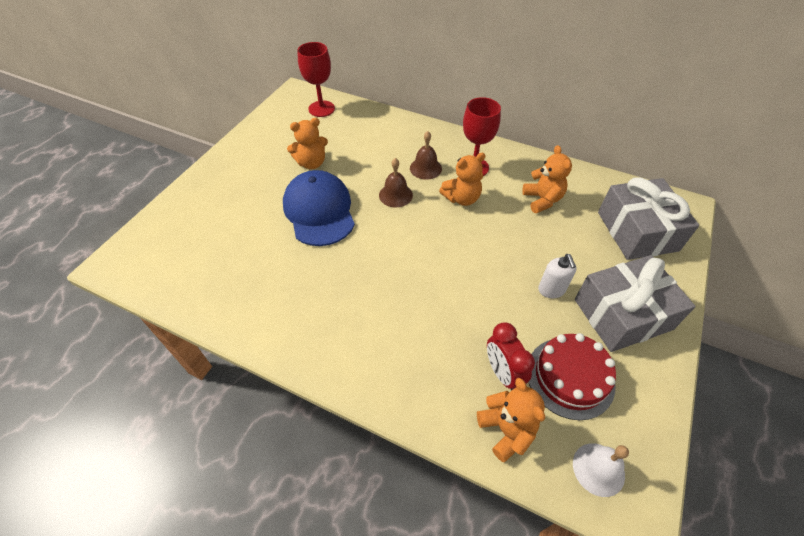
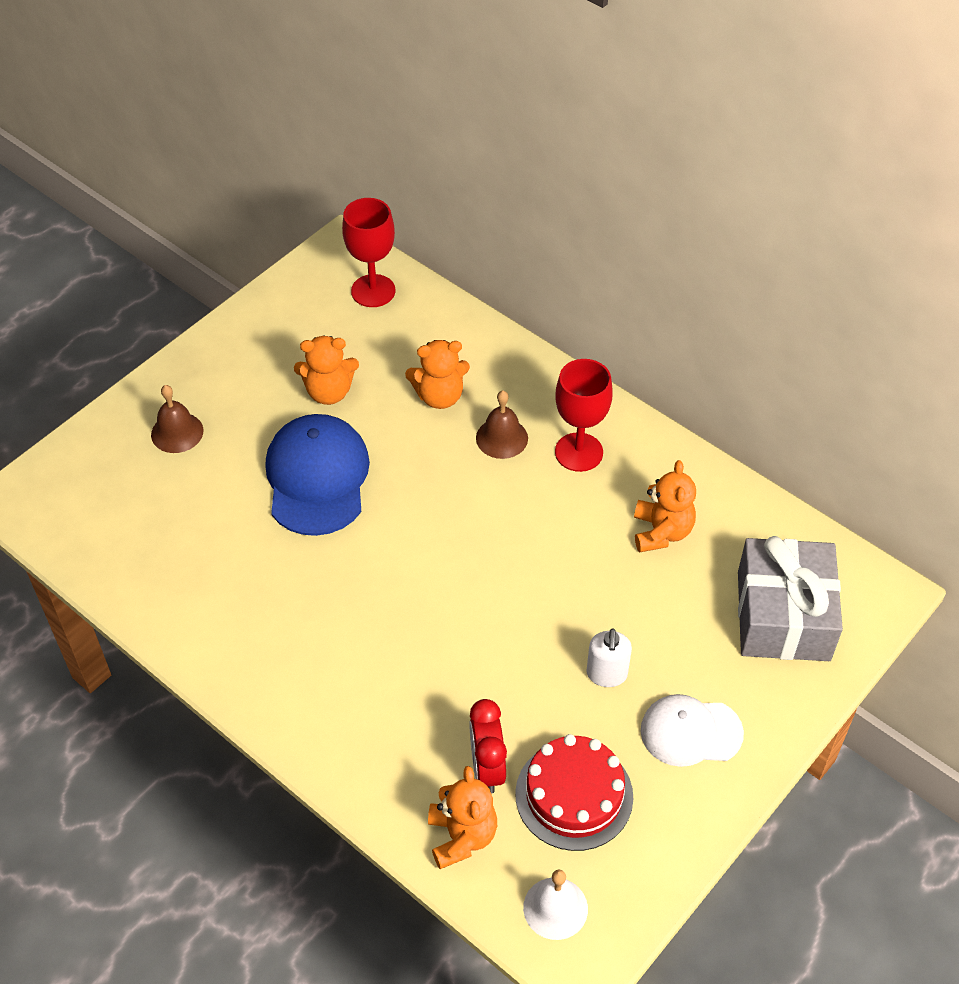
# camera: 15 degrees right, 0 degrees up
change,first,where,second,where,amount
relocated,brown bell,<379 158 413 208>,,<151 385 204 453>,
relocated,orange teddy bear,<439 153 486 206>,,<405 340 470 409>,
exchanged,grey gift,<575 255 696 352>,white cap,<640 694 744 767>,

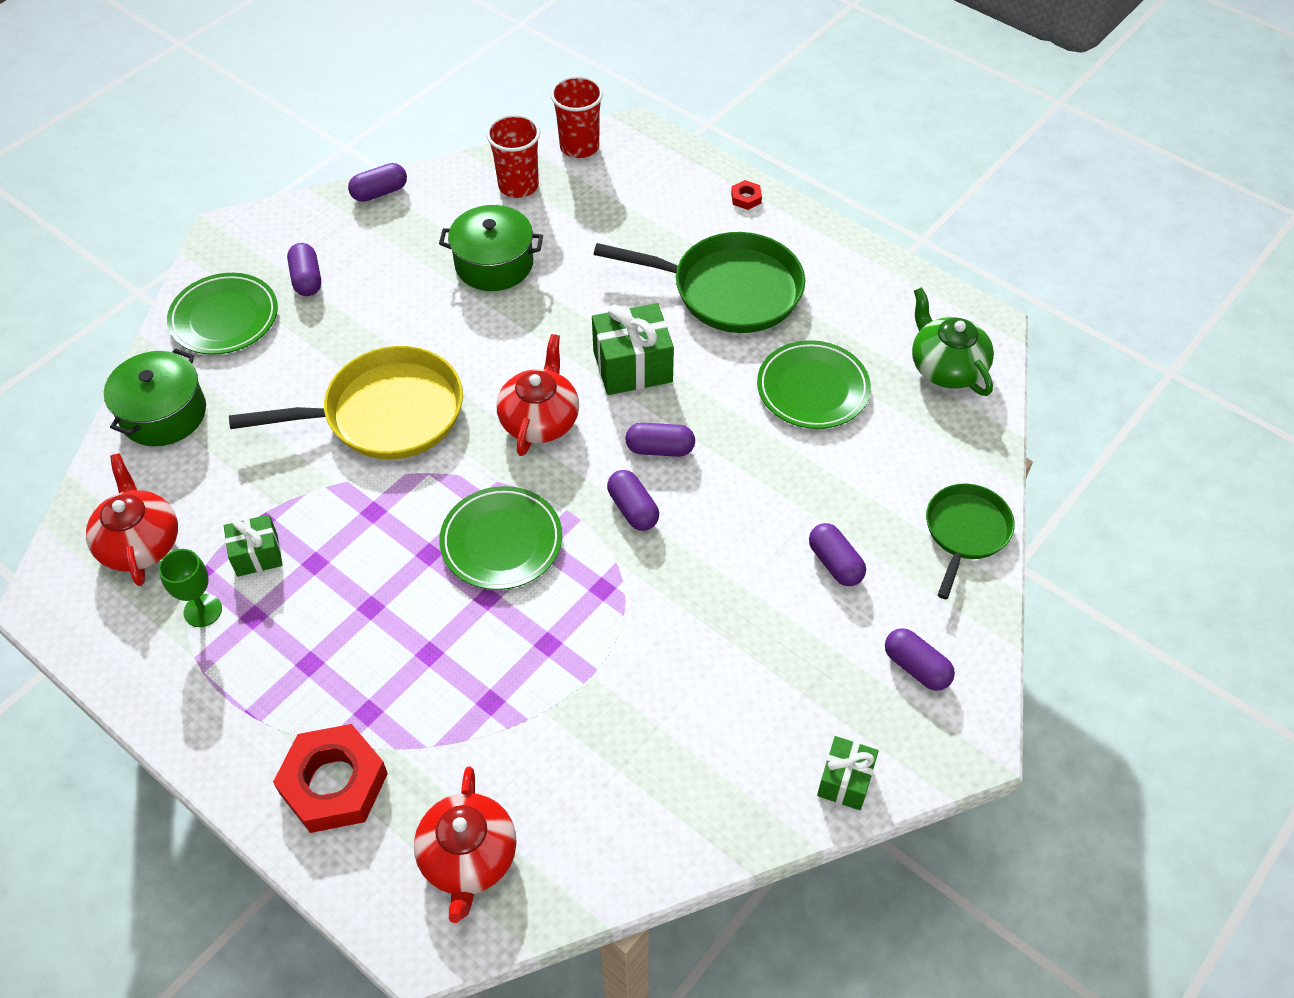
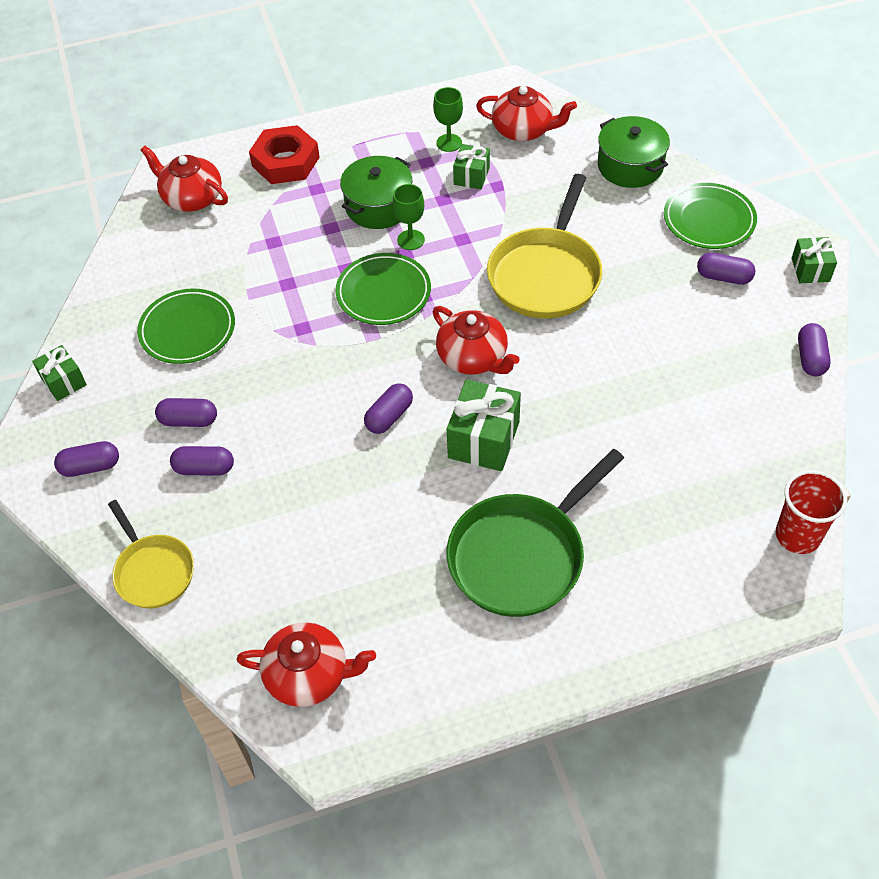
# camera: 125 degrees right, 0 degrees up
change,first,where,second,where,amount
relocated,green pot,<439 205 543 291>,,<340 156 412 229>,
missing,red cup,<486 114 540 198>,,,
relocated,purple capsule,<607 470 659 531>,,<155 398 217 427>,
missing,red nut,<731 180 762 210>,,,
relocated,green plate,<757 340 871 429>,,<137 289 235 364>,
colour,green teapot,<912 287 994 396>,red teapot,<237 622 376 707>,
colour,green pan,<926 484 1015 599>,yellow pan,<108 500 194 608>,
appeared,,,green goblet,<393 184 425 250>,
appeared,,,green gift,<792 237 837 283>,

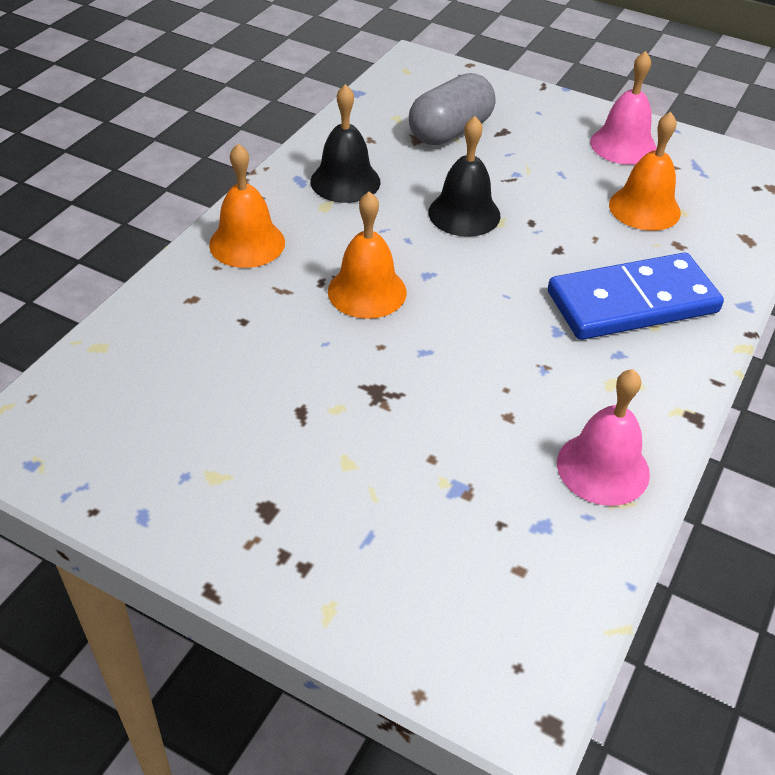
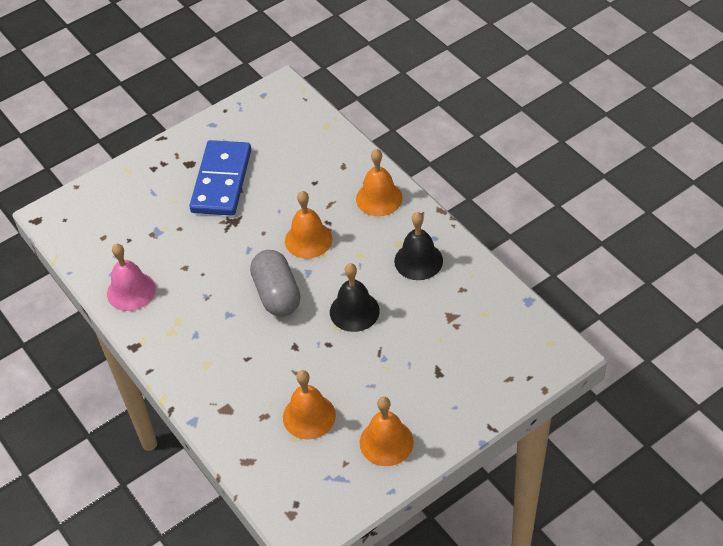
# camera: 120 degrees right, 5 degrees up
change,first,where,second,where,amount
relocated,grey capsule,<409 73 495 145>,,<250 250 301 316>,
relocated,blue domino,<548 252 724 340>,,<189 140 251 216>,
colour,pink bell,<590 51 657 165>,orange bell,<360 397 414 466>,

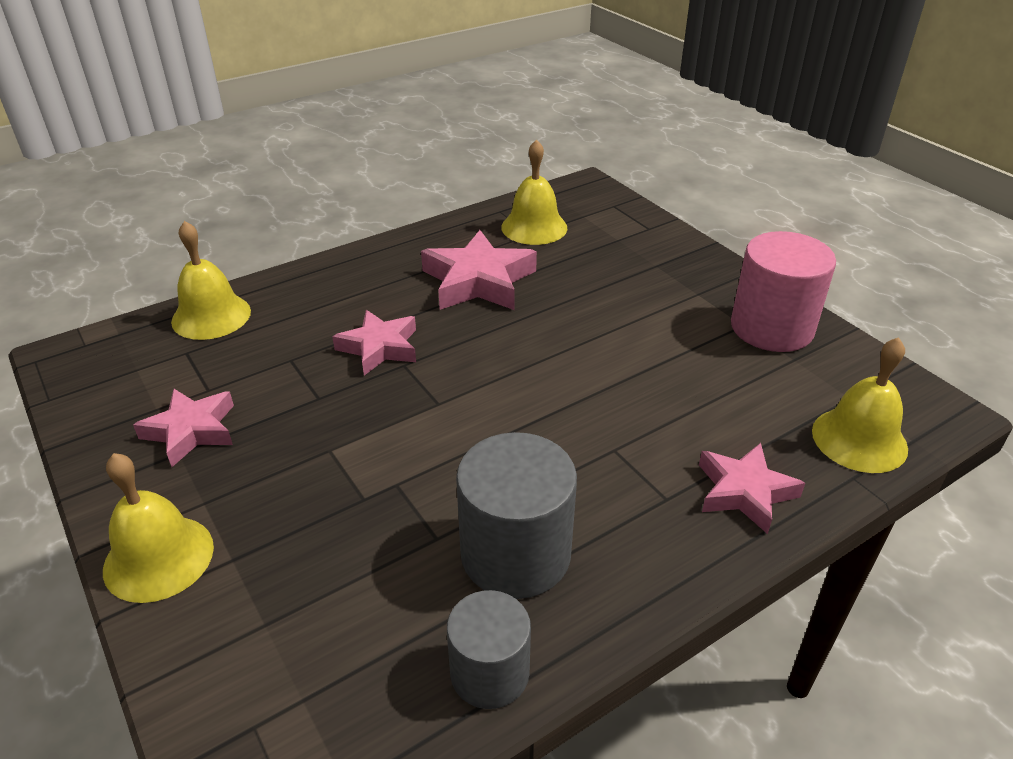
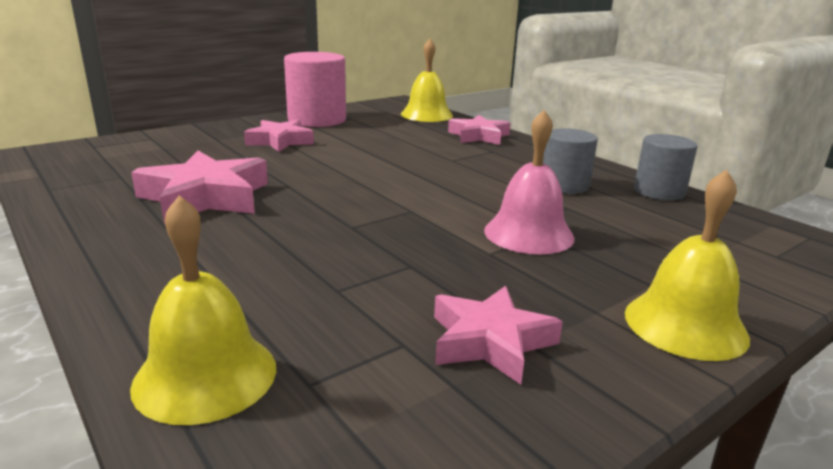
# camera: 95 degrees left, 15 degrees down
change,first,where,second,where,amount
relocated,pink star,<332 310 416 376>,,<244 120 314 152>,
size,grey cylinder,<456 432 577 599>,,<543 128 598 194>,x0.63
missing,yellow bell,<501 139 568 245>,,,
appeared,,,pink bell,<484 110 575 254>,

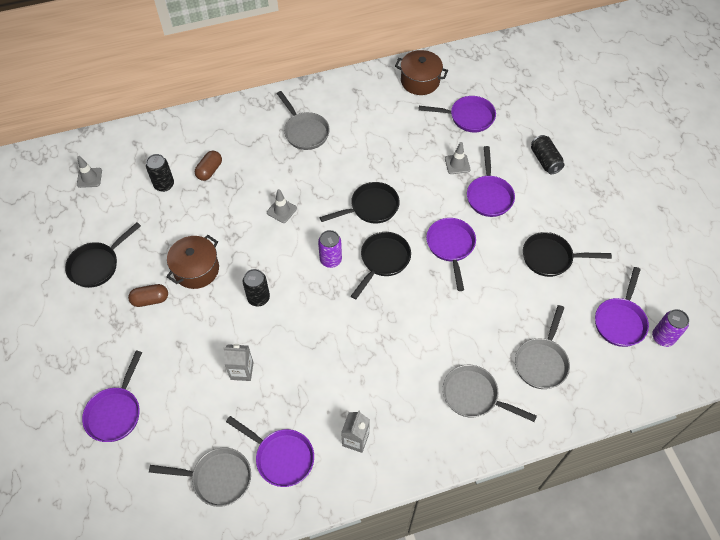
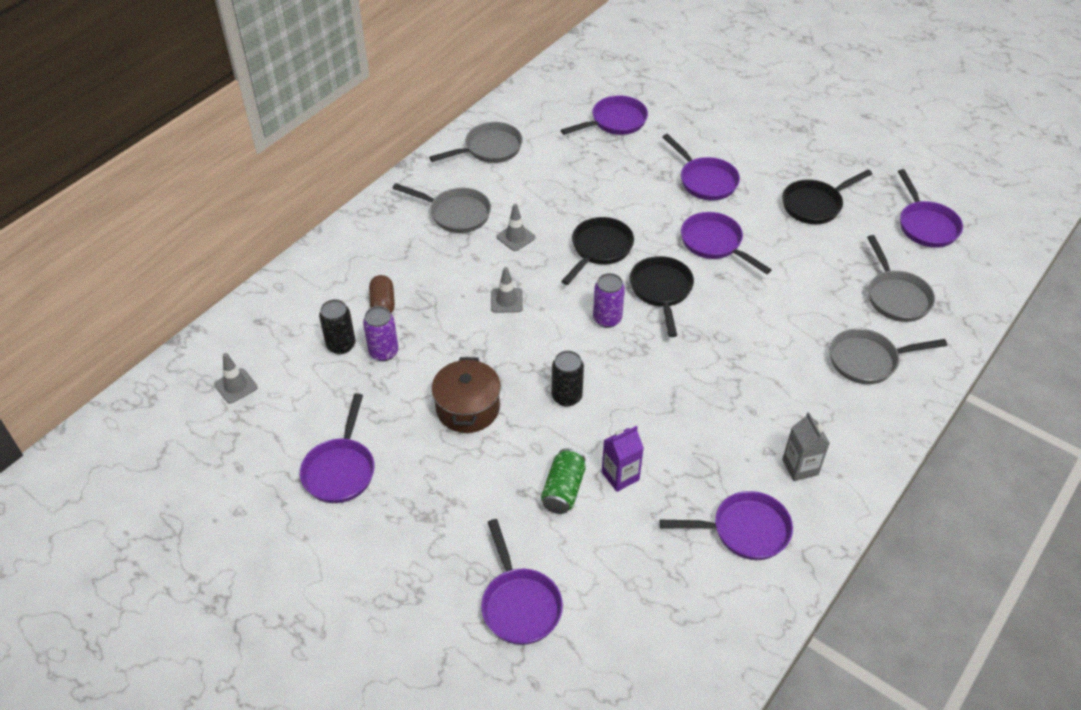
# camera: 35 degrees left, 10 degrees down
change,first,where,second,where,amount
colour,black pan,<65 222 141 288>,purple pan,<300 393 375 503>,
missing,brown capsule,<128 284 168 307>,,,
relocated,grey pan,<149 448 251 507>,,<429 122 523 163>,
colour,grey carton,<223 344 254 381>,purple carton,<602 426 644 492>,
missing,brown pot,<395 50 448 95>,,,
relocated,grey traffic cone,<445 142 470 174>,,<497 204 535 251>,
missing,black can,<531 135 565 174>,,,
relocated,purple can,<652 309 689 347>,,<363 306 398 361>,
appeared,,,green can,<541 448 586 514>,

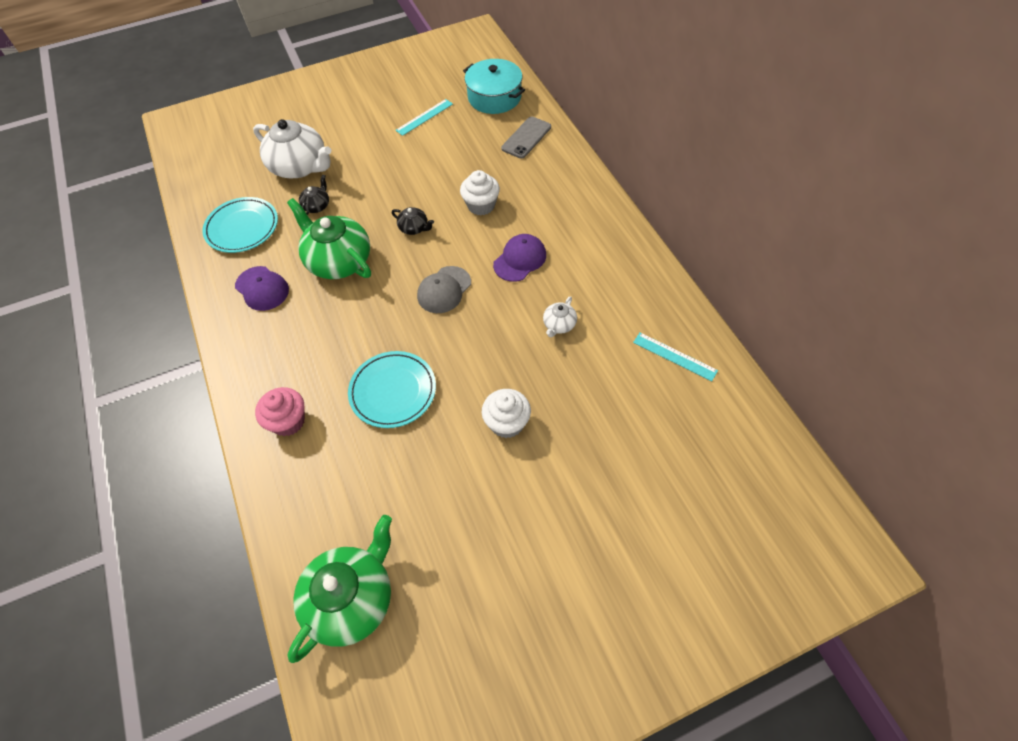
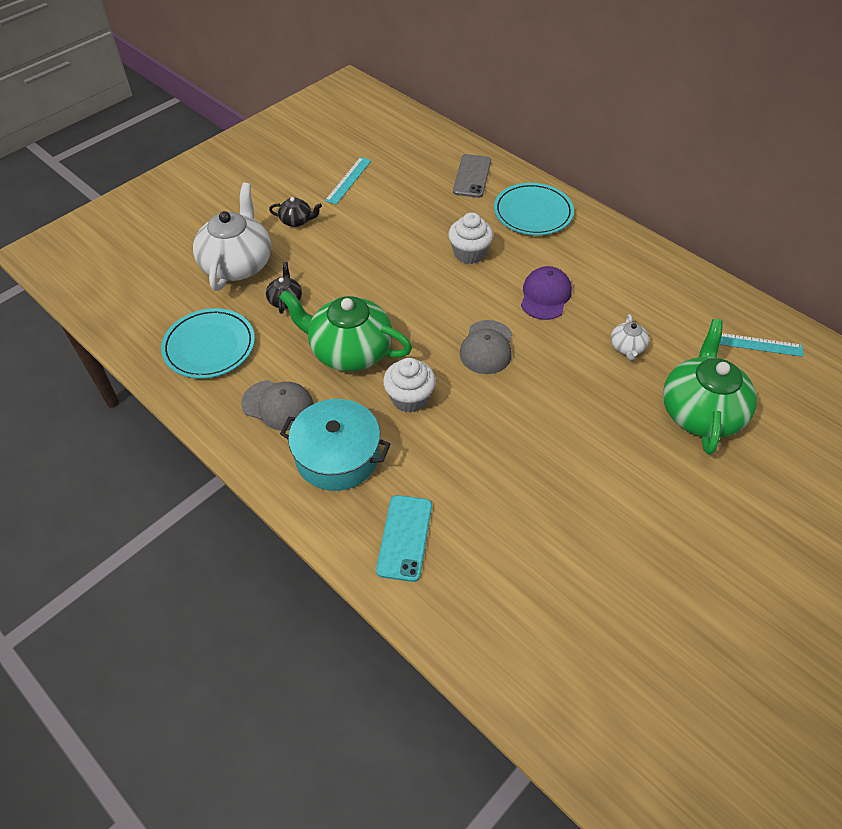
# camera: 25 degrees left, 5 degrees down
change,first,where,second,where,amount
colour,purple cap,<235 266 289 311>,grey cap,<241 380 314 431>,
spun,white teapot,<253 119 331 178>,,<193 183 271 291>,90 degrees counterclockwise
exchanged,pink cupcake,<255 387 305 436>,turquoise phone,<376 495 432 582>,
relocated,green teapot,<287 515 392 663>,,<663 319 757 455>,
relocated,turquoise plate,<348 351 436 428>,,<494 183 574 235>,
relocated,black teapot,<392 207 434 235>,,<269 197 322 227>,
relocated,turquoise pot,<463 59 525 114>,,<280 399 390 491>,
relocated,white cupcake,<482 389 531 438>,,<383 358 436 413>,

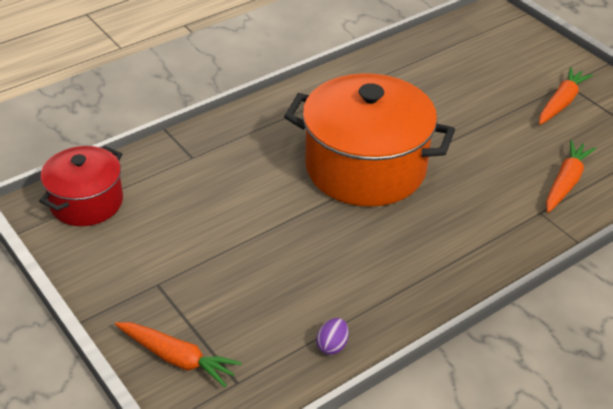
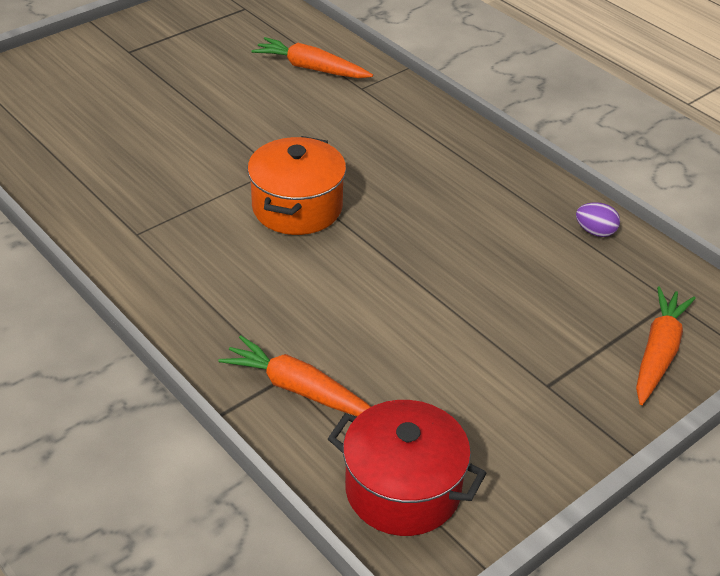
# camera: 95 degrees left, 0 degrees up
change,first,where,second,where,amount
size,orange pot,<284 73 455 207>,,<247 136 346 235>,x0.57
relocated,orange carrot,<539 67 593 125>,,<219 336 371 416>,

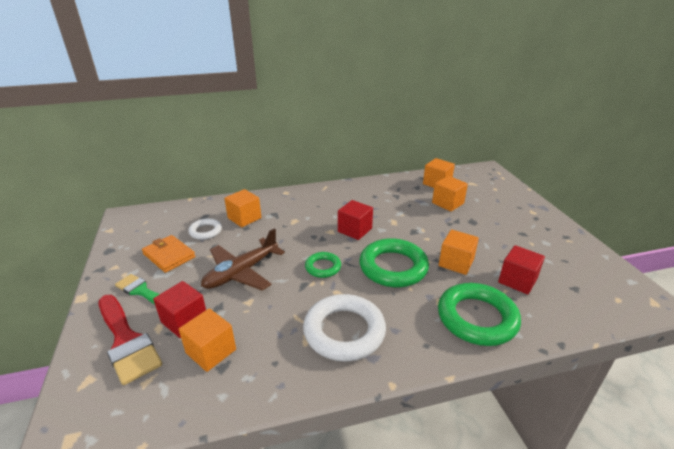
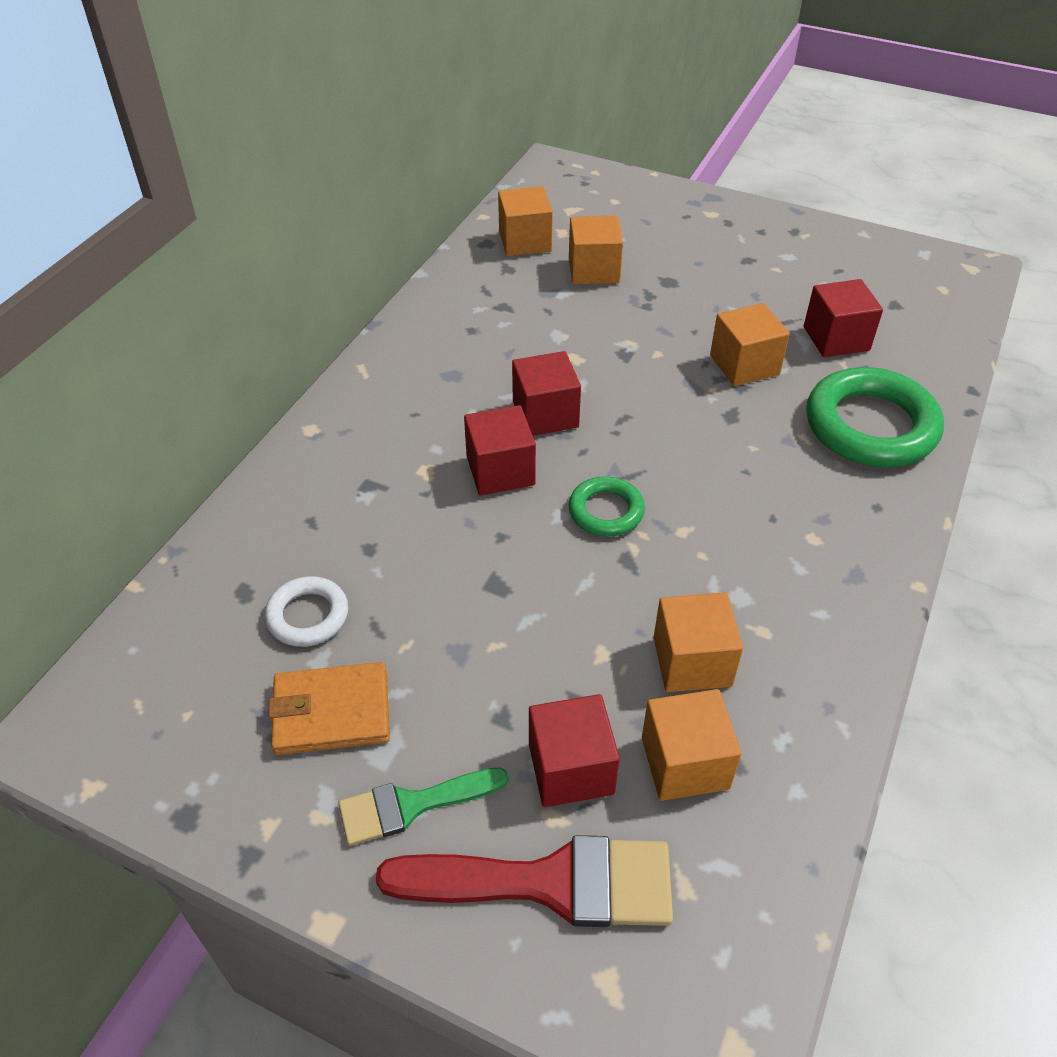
# camera: 50 degrees left, 15 degrees up
change,first,where,second,where,amount
missing,brown plane,<201 228 285 290>,,,
relocated,orange cube,<224 189 262 227>,,<654 592 743 692>,
missing,white ring,<303 294 386 362>,,,
missing,green ring,<359 238 429 287>,,,
appeared,,,red cube,<464 405 536 495>,

